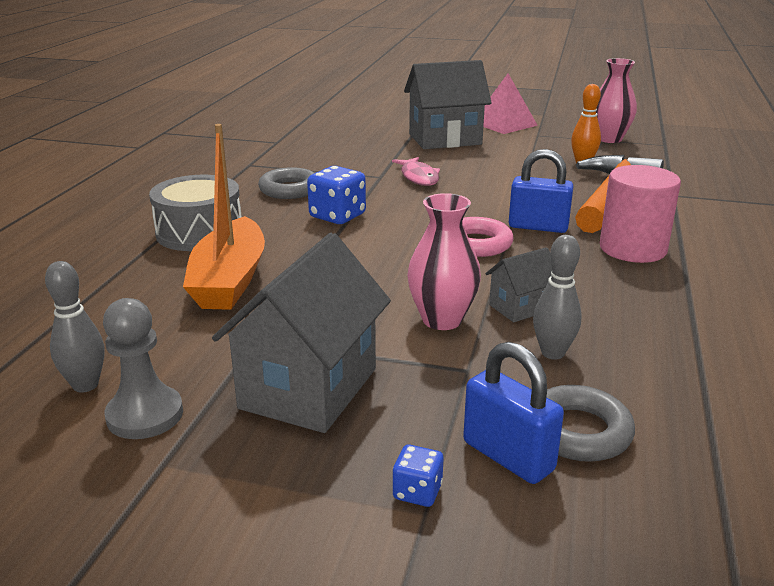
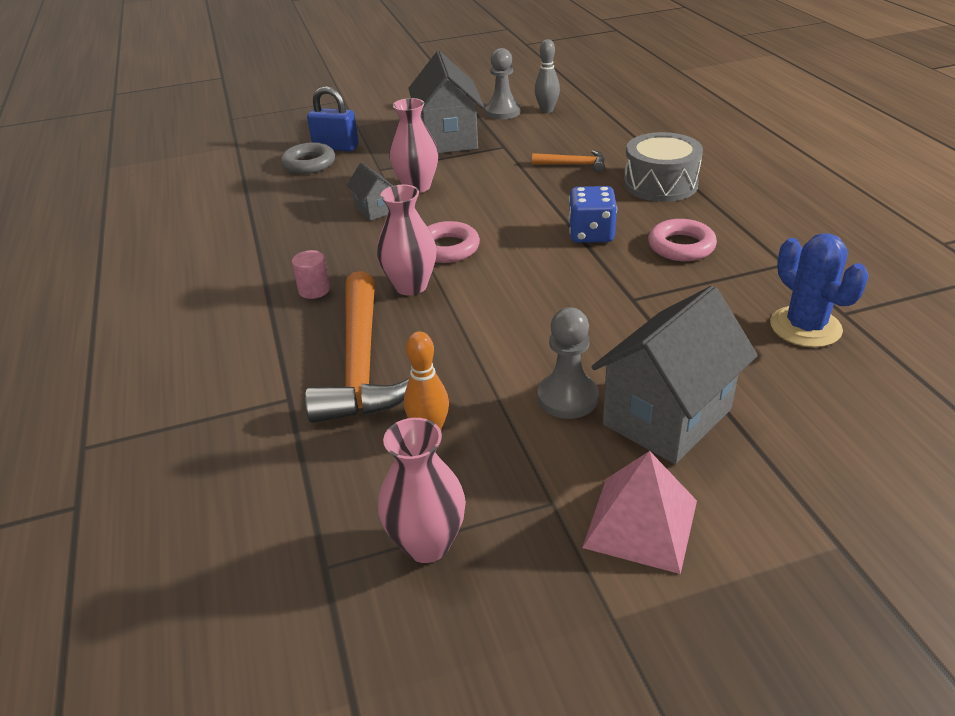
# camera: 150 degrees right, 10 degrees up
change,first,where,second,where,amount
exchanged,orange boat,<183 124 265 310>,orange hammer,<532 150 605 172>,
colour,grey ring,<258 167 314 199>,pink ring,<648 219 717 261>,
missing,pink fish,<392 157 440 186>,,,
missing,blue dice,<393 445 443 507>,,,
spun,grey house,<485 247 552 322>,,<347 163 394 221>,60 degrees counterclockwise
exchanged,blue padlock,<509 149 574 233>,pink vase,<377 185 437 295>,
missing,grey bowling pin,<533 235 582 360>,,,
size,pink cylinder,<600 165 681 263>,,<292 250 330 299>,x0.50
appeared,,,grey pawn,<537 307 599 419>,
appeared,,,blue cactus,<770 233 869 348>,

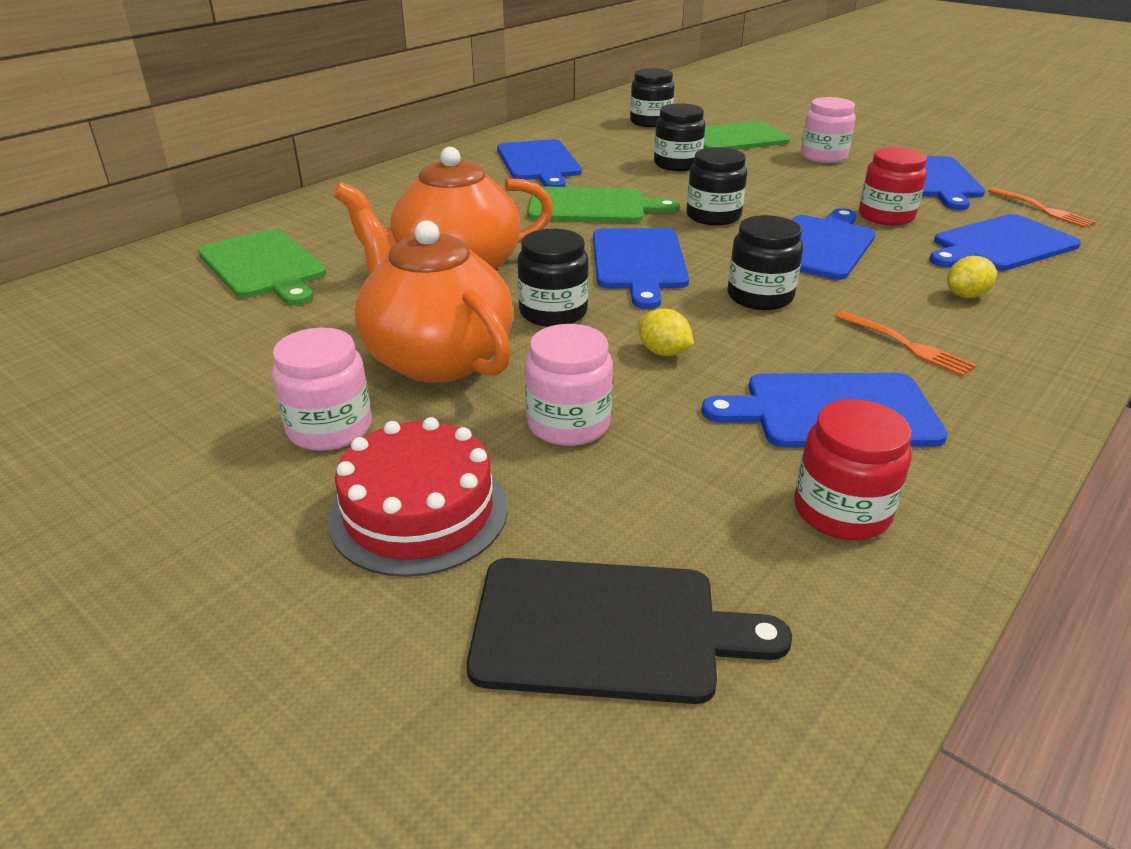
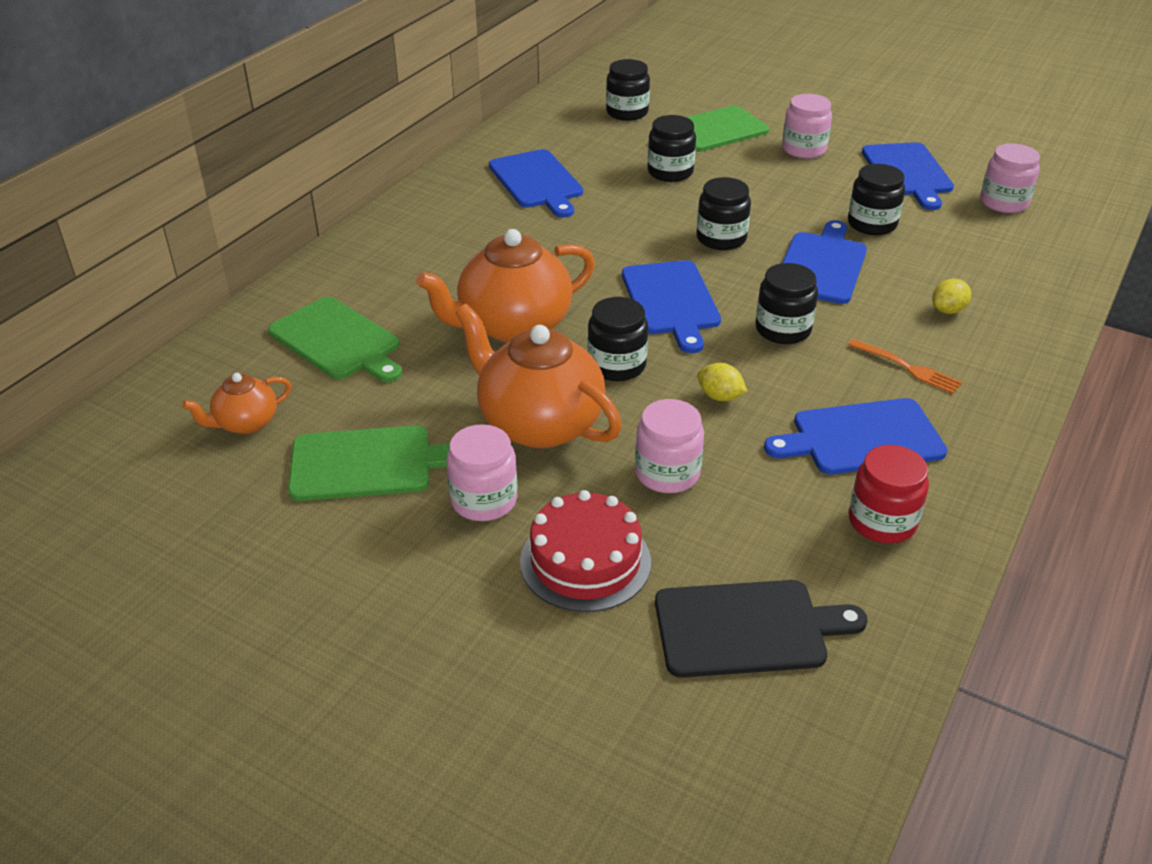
# camera: 10 degrees left, 5 degrees up
change,first,where,second,where,amount
relocated,green cutting board,<528 186 679 223>,,<288 426 450 501>,
colour,red jar,<859 147 927 226>,black jar,<848 164 905 235>,
missing,blue cutting board,<929 214 1081 271>,,,
exchanged,orange fork,<988 188 1096 228>,pink jar,<980 143 1040 213>,
appeared,,,orange teapot,<182 373 291 434>,

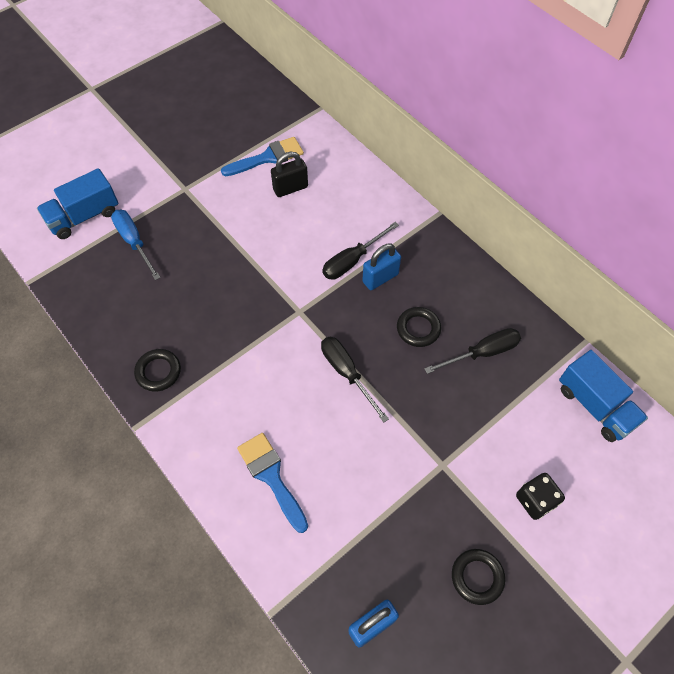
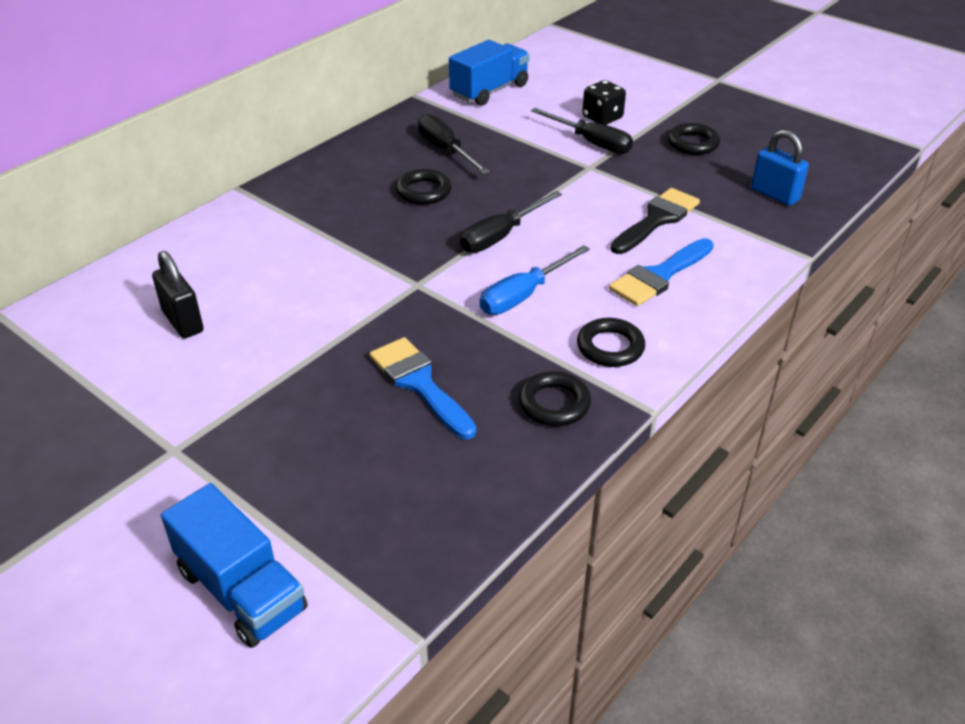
# camera: 100 degrees left, 20 degrees down
change,first,where,second,where,amount
relocated,blue screwdriver,<111 210 161 280>,,<480 245 590 315>,
relocated,blue brush,<221 137 304 176>,,<369 337 476 439>,
relocated,black screwdriver,<322 222 399 280>,,<531 108 633 154>,
missing,blue padlock,<362 243 401 290>,,,
appeared,,,black ring,<577 318 645 367>,
appeared,,,black brush,<610 188 700 254>,

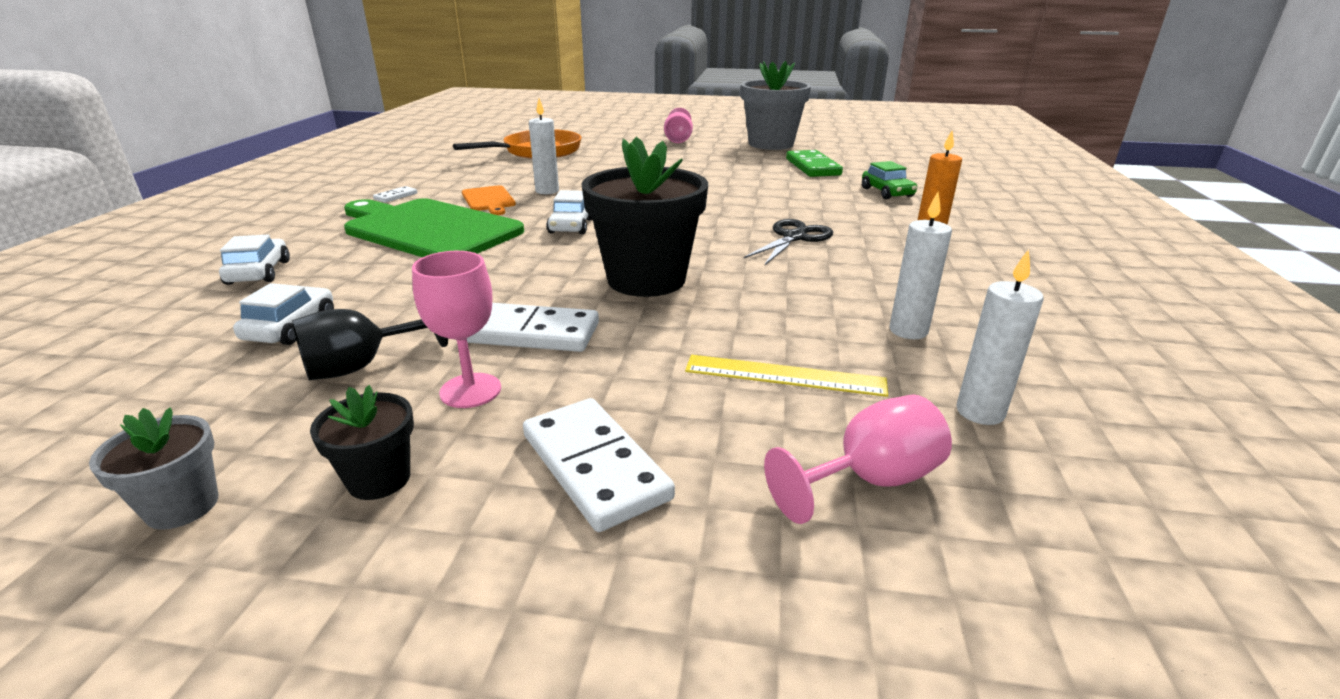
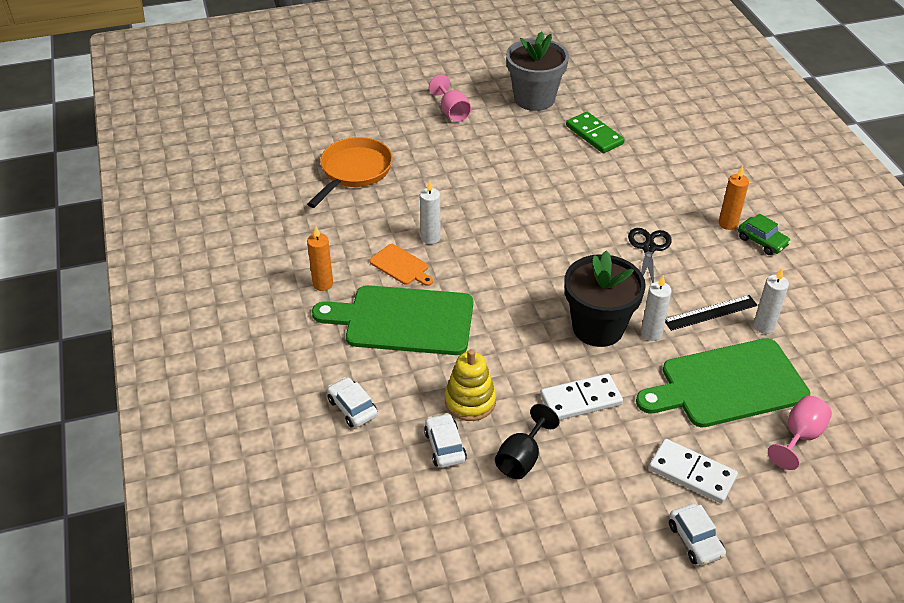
# camera: 25 degrees left, 15 degrees up
change,first,where,second,where,amount
missing,grey flower pot,<89 407 218 530>,,,
missing,black flower pot,<310 385 414 500>,,,
exchanged,white domino,<373 186 417 203>,orange candle,<307 227 333 291>,
missing,pink goblet,<412 251 501 408>,,,
relocated,white car,<546 190 592 234>,,<669 504 726 566>,
exchanged,yellow ruler,<685 355 888 397>,green cutting board,<636 338 810 427>,
relocated,green car,<862 161 917 199>,,<738 213 791 255>,
relocated,white candle,<956 249 1043 425>,,<641 275 672 341>,
appeared,,,yellow stacking toy,<445 349 496 421>,
appeared,,,black ruler,<665 295 758 331>,

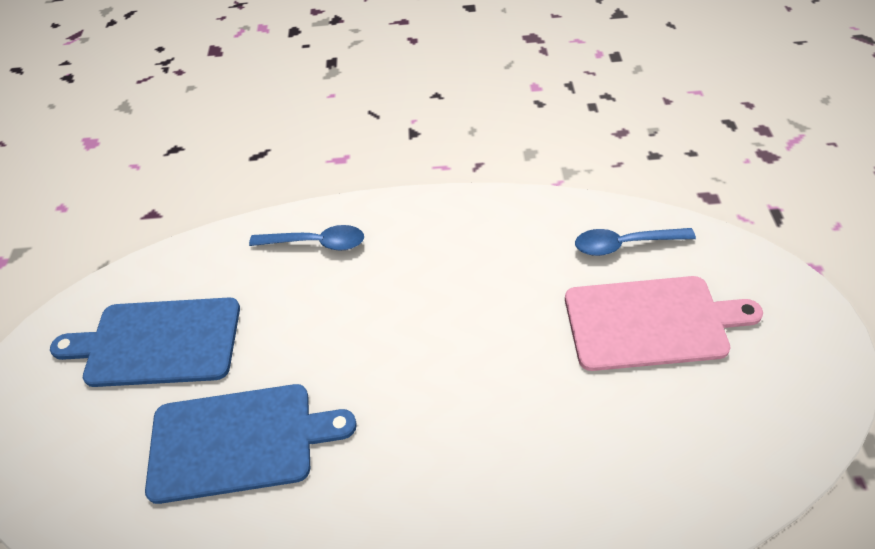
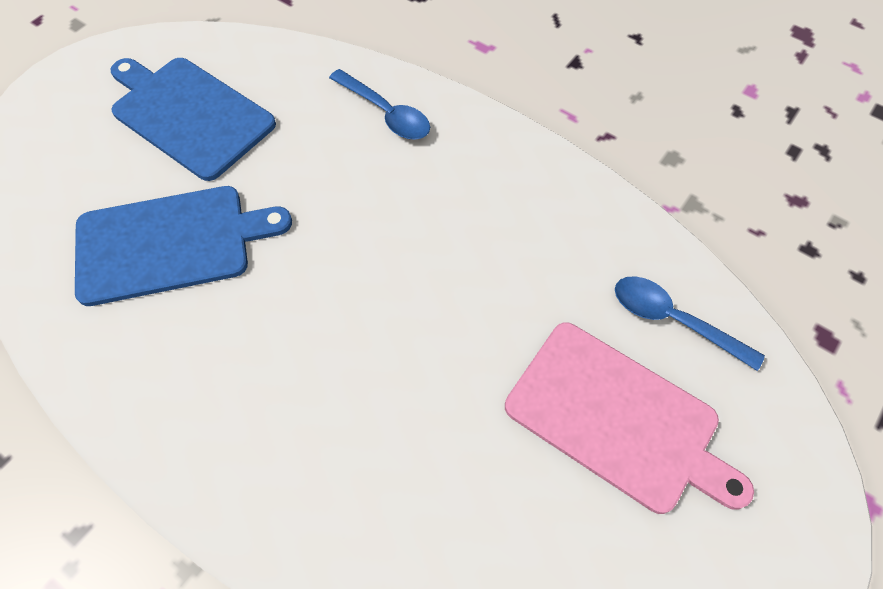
# camera: 35 degrees right, 10 degrees up
change,first,where,second,where,amount
spun,blue cutting board,<145 384 357 504>,,<75 186 292 306>,45 degrees counterclockwise

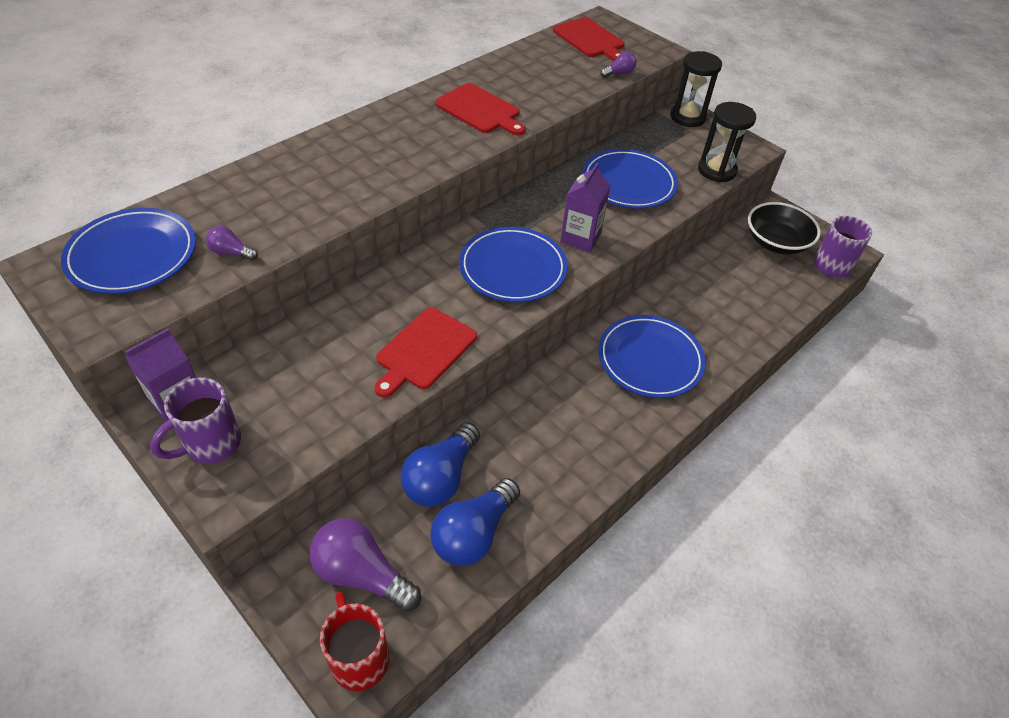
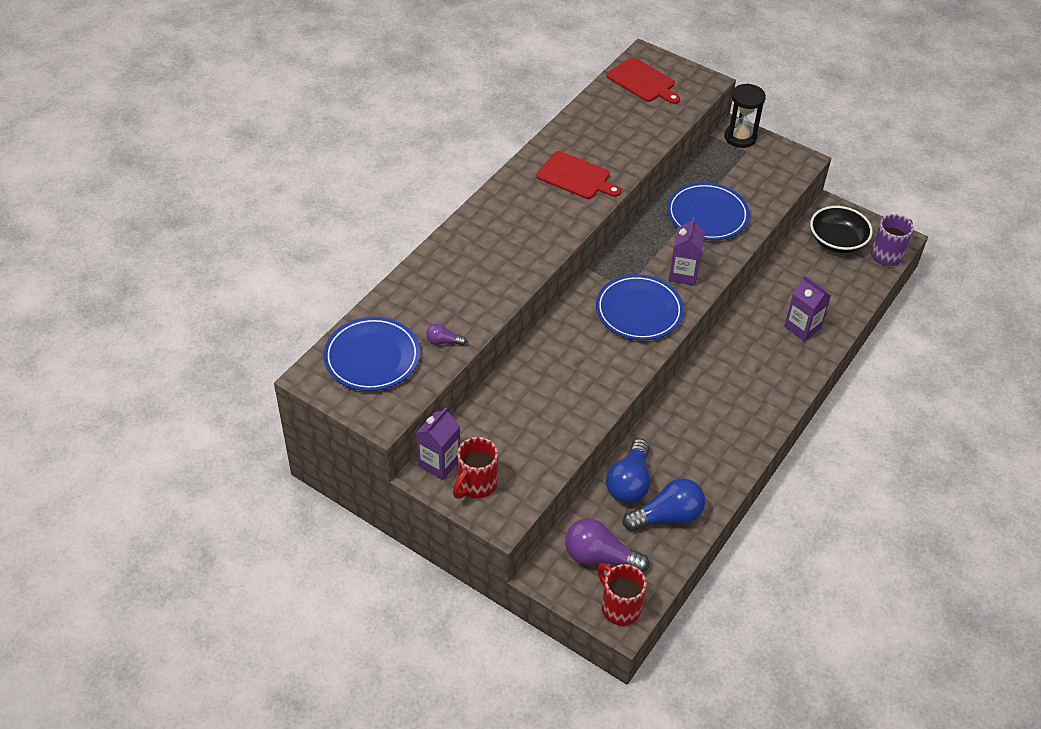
# camera: 10 degrees left, 0 degrees up
change,first,where,second,where,amount
colour,purple mug,<150 377 241 464>,red mug,<453 437 498 499>,
missing,red cutting board,<374 307 477 398>,,,
spun,blue light bulb,<430 478 520 566>,,<623 478 705 531>,135 degrees counterclockwise
missing,blue plate,<598 315 706 398>,,,
missing,purple light bulb,<600 52 636 78>,,,
missing,black hourglass,<698 102 756 182>,,,
appeared,,,purple carton,<784 275 831 341>,

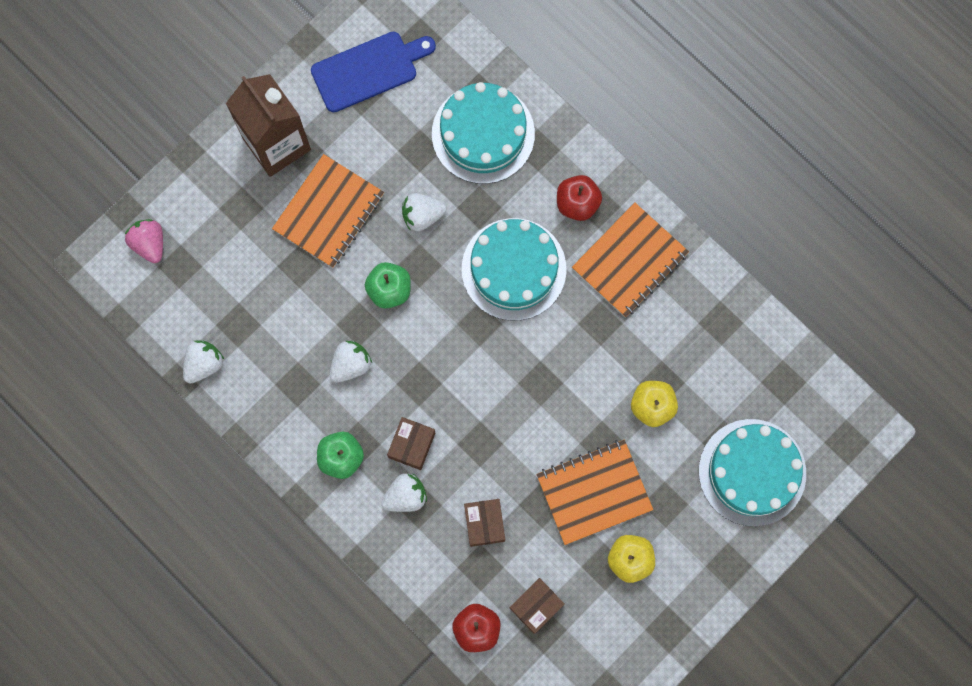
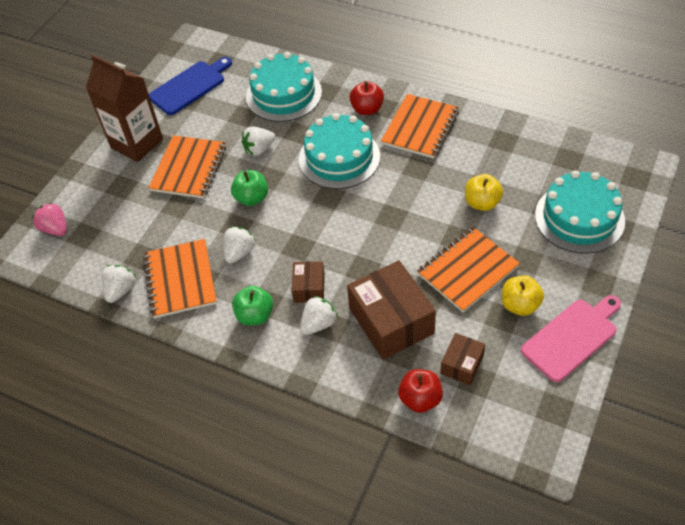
# camera: 15 degrees left, 25 degrees down
change,first,where,second,where,amount
size,brown box,<464 499 505 547>,,<347 260 436 360>,x1.93
appeared,,,orange notebook,<143 239 217 318>,
appeared,,,pink cutting board,<521 295 621 382>,

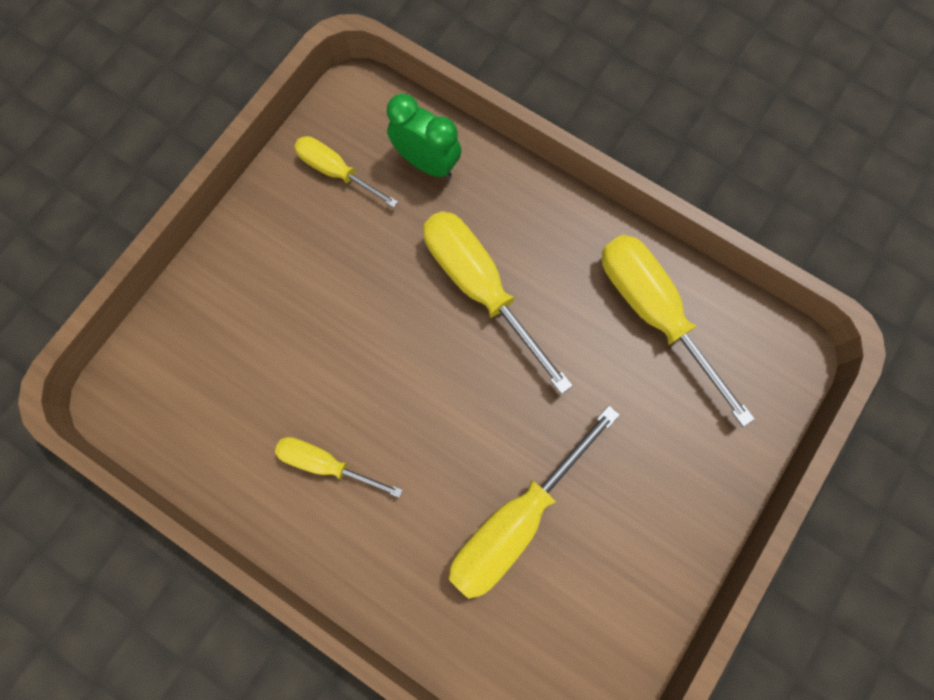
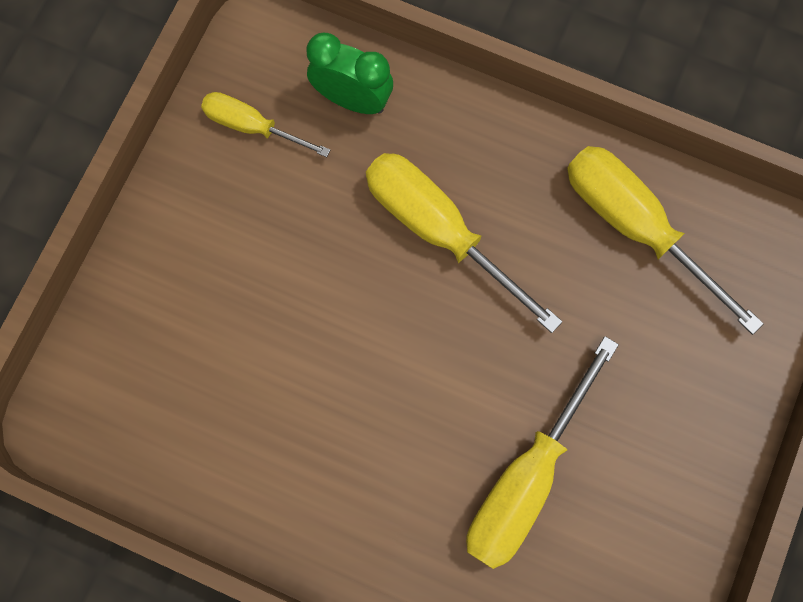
# camera: 10 degrees left, 0 degrees up
change,first,where,second,where,amount
missing,yellow screwdriver,<275 437 403 498>,,,

